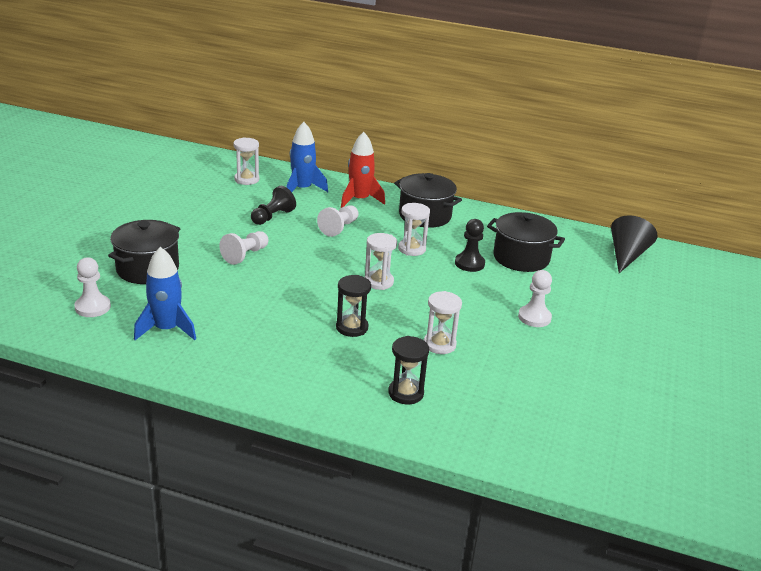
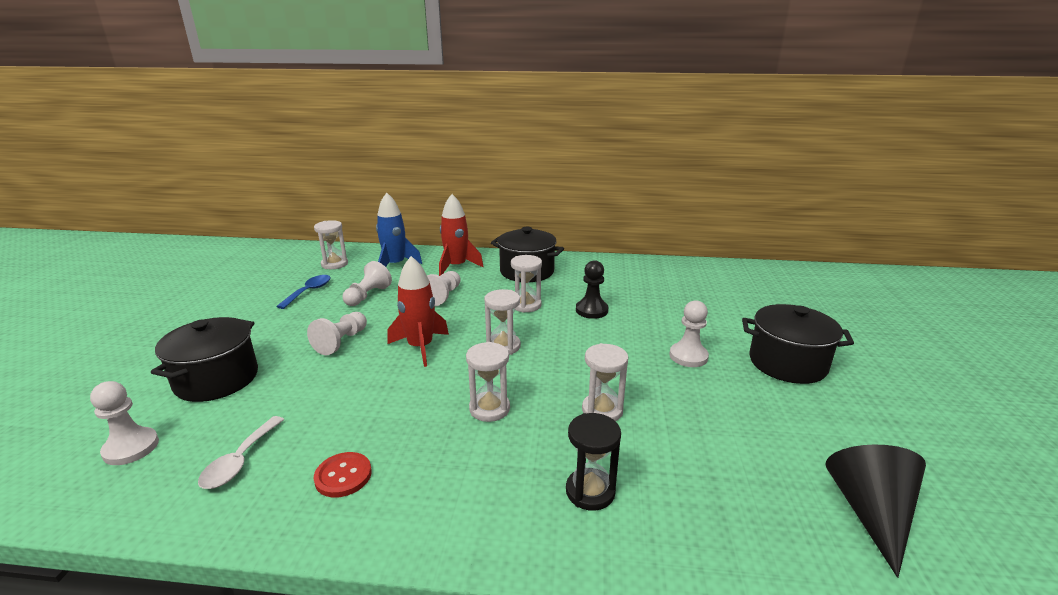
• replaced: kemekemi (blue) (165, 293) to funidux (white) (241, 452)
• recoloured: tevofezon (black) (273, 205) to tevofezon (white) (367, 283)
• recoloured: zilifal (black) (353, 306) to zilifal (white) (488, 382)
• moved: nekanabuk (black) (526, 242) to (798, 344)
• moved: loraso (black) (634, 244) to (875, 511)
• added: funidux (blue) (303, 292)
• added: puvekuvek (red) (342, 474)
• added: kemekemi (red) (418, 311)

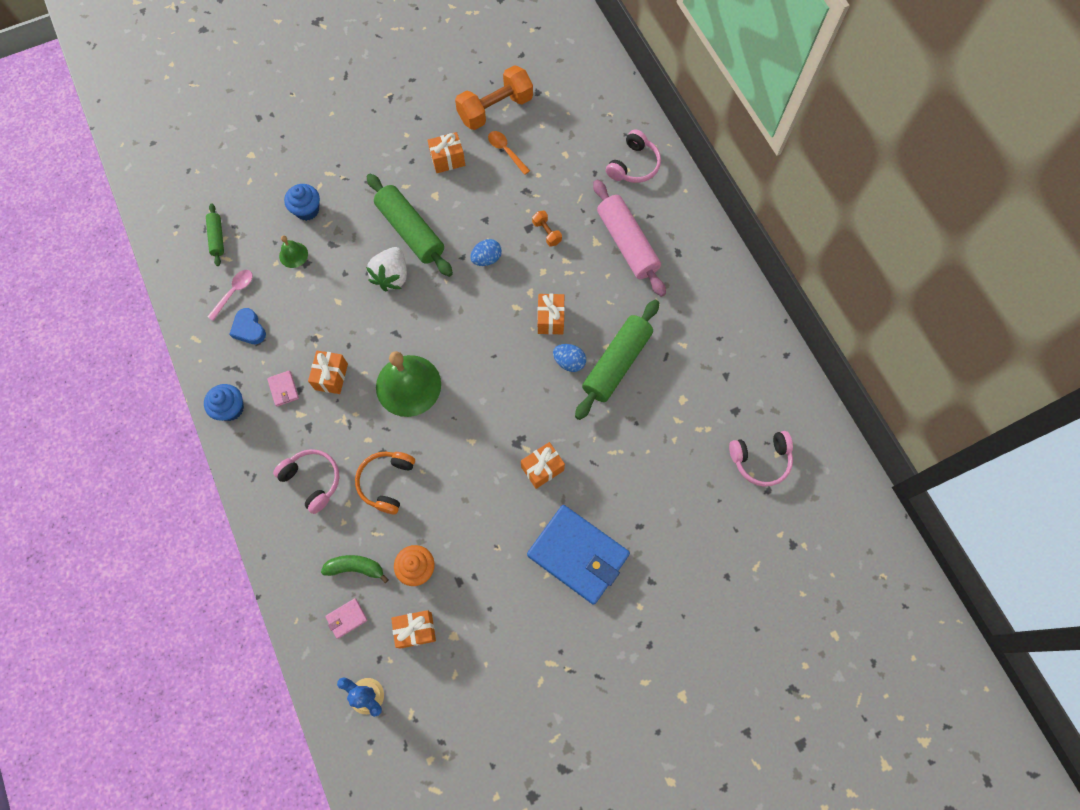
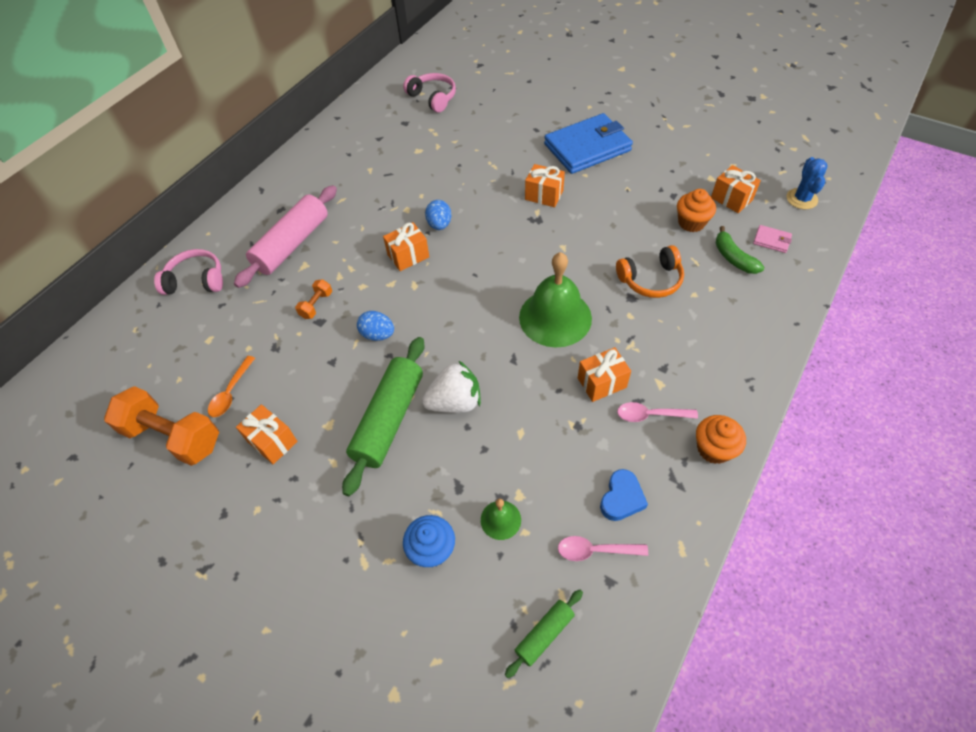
• recoloured: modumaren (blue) (224, 402) to modumaren (orange) (721, 439)
• replaced: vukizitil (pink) (283, 389) to funidux (pink) (657, 412)
• removed: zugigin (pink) (306, 481)
• turned: vukizitil (blue) (578, 555) = (588, 143) 60 degrees clockwise
• removed: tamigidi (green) (617, 360)

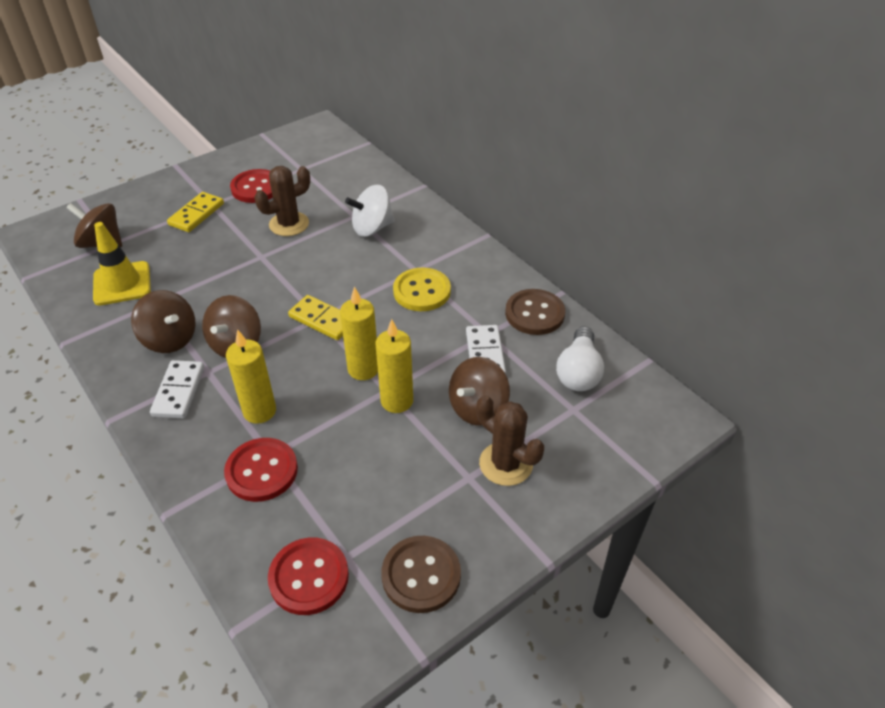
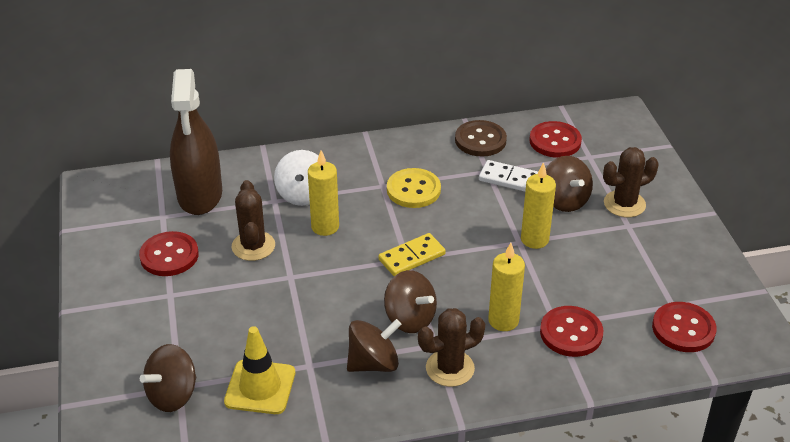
• replaced: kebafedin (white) (177, 389) to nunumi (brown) (451, 347)
• removed: kebafedin (yellow) (195, 212)
• moved: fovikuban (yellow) (359, 333) to (323, 193)
• removed: puvekuvek (brown) (421, 574)
• replaced: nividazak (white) (580, 359) to puvekuvek (red) (555, 139)
• added: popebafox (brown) (196, 142)

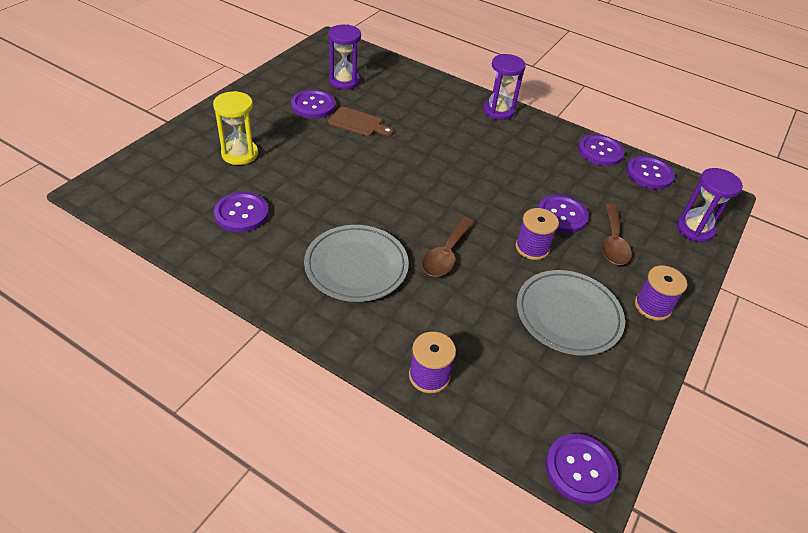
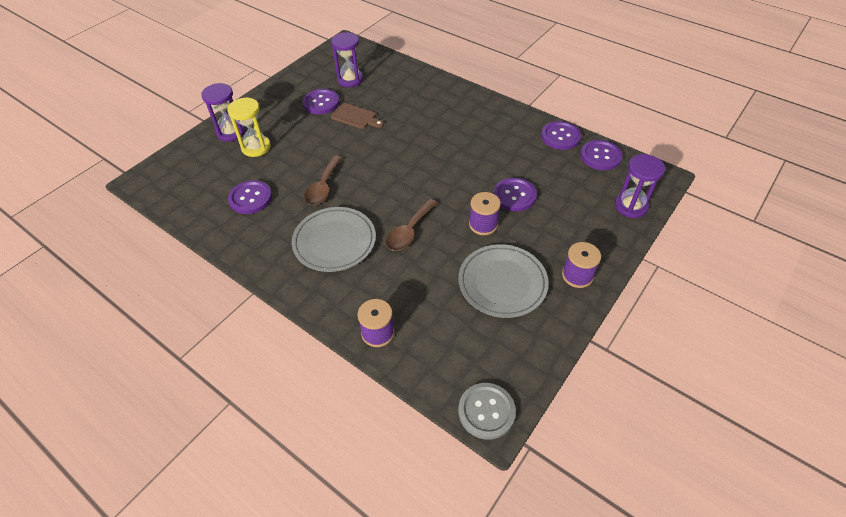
• moved: zilifal (purple) (504, 87) to (223, 112)
• recoloured: puvekuvek (purple) (582, 469) to puvekuvek (grey) (487, 411)
• moved: funidux (brown) (616, 234) to (323, 180)

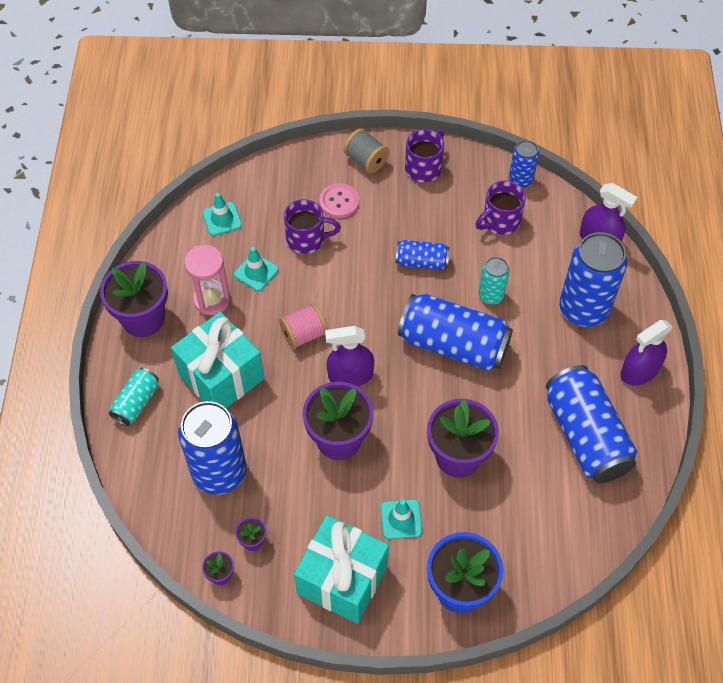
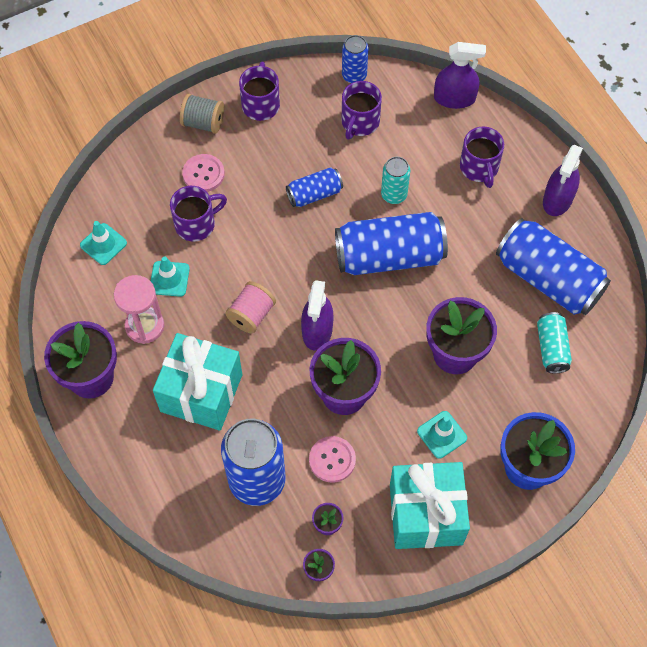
• moved: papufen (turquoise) (134, 397) to (554, 343)
• turned: popebafox (purple) (349, 356) = (317, 315) 45 degrees counterclockwise
• replaced: papufen (blue) (593, 279) to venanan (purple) (482, 157)
• added: puvekuvek (pink) (332, 459)

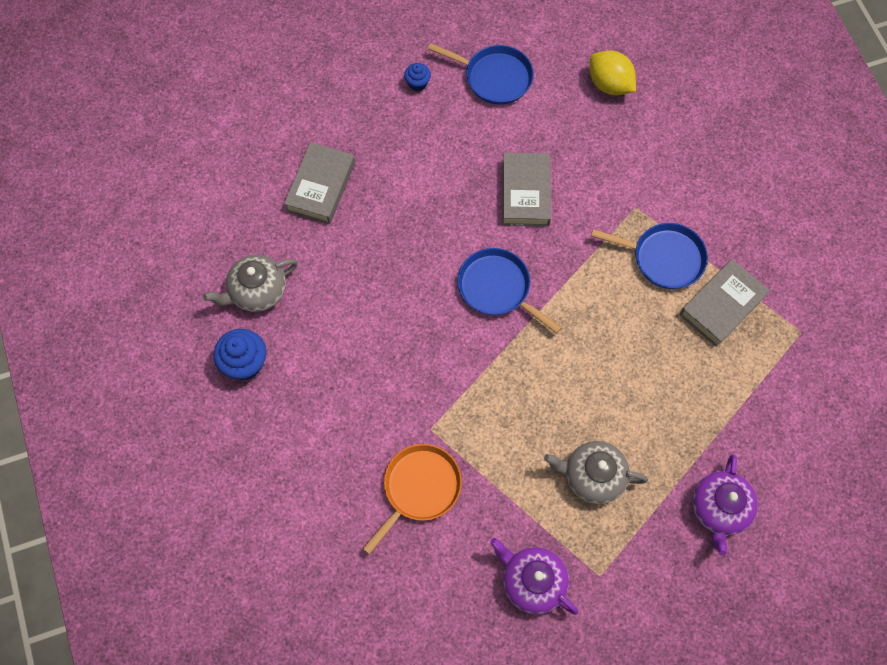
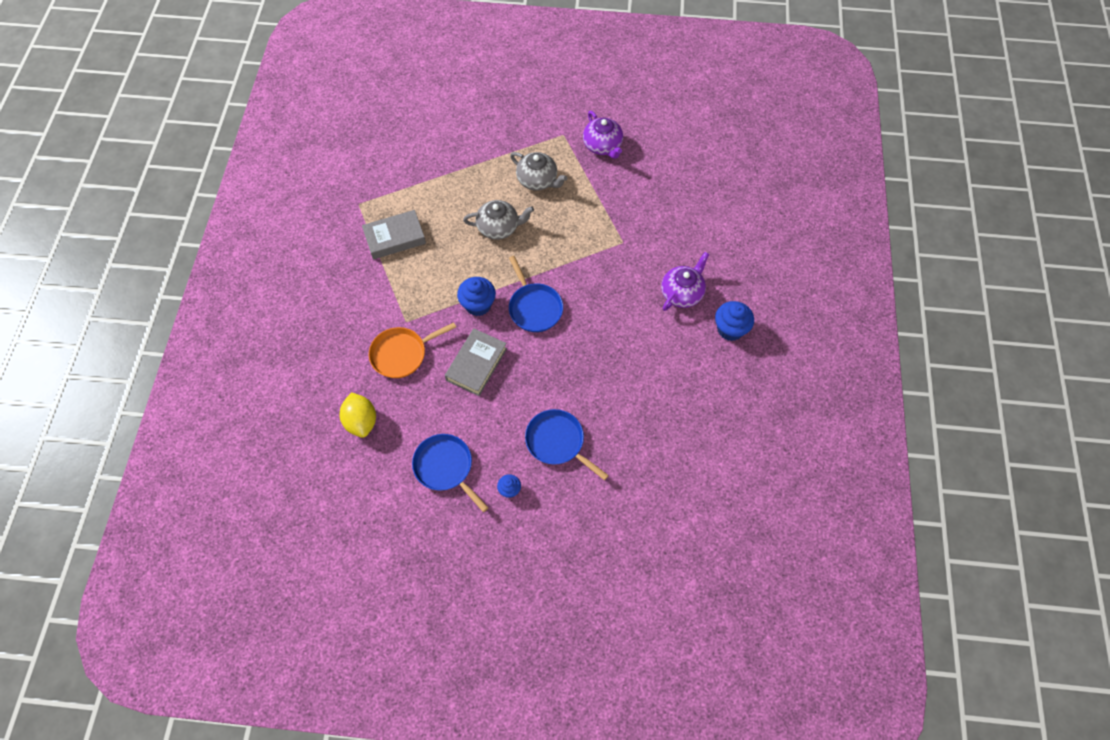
• moved: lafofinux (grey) (250, 283) to (498, 220)
• removed: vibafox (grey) (319, 183)
• moved: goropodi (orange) (412, 499) to (412, 350)
• moved: goropodi (blue) (649, 256) to (567, 444)
• moved: lafofinux (purple) (725, 505) to (685, 281)
• added: modumaren (blue) (476, 296)

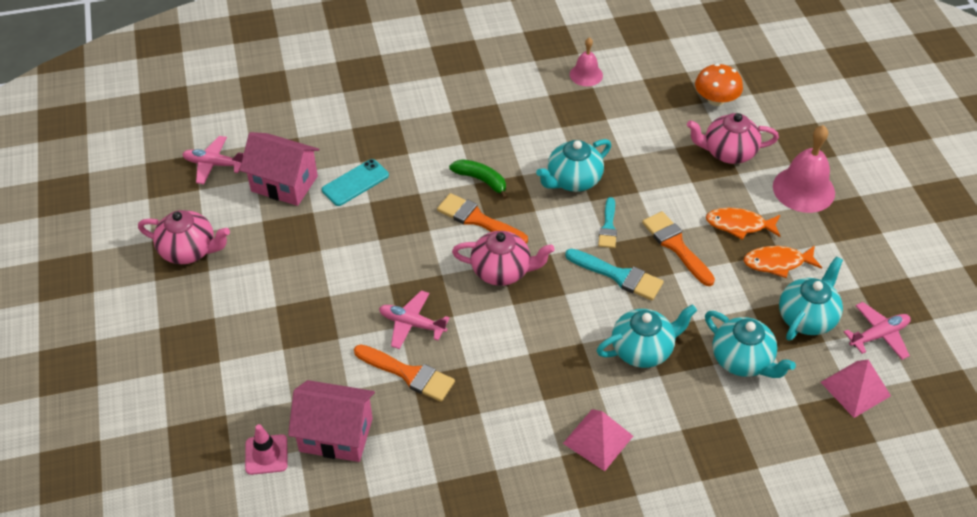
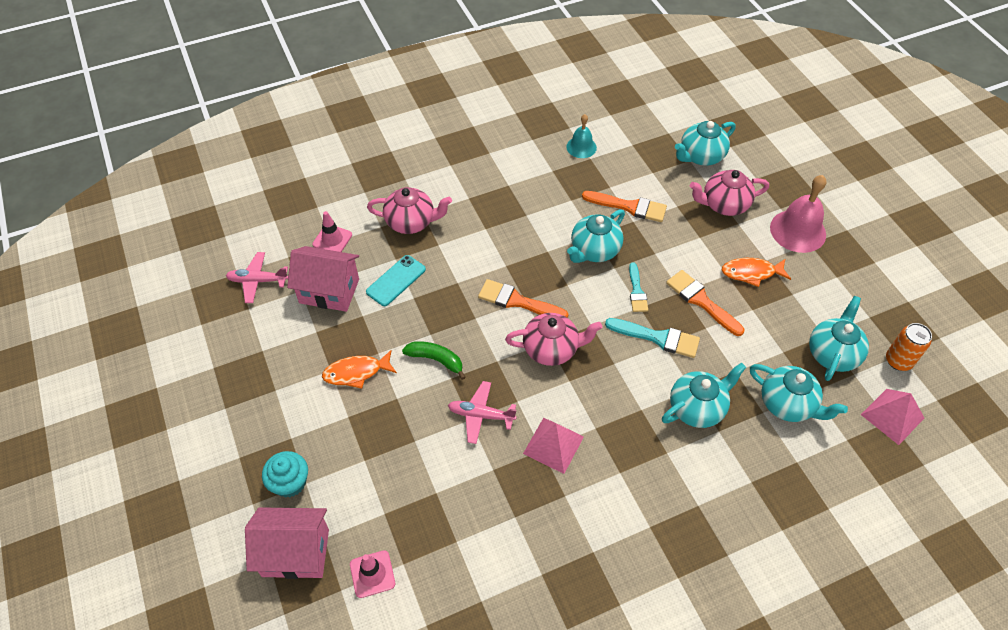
• moved: lafofinux (pink) (184, 237) to (409, 210)
• moved: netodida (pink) (331, 421) to (287, 543)
• moved: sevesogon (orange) (404, 373) to (624, 206)
• moved: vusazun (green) (478, 179) to (434, 360)
• moved: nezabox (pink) (598, 440) to (553, 446)
• recoloured: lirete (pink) (586, 61) to lirete (turquoise) (581, 136)
• replaced: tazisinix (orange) (719, 85) to lafofinux (turquoise) (705, 143)
• moved: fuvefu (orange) (783, 261) to (359, 369)
• replaced: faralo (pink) (877, 331) to papufen (orange) (909, 347)
• added: modumaren (turquoise) (285, 474)
• added: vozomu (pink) (332, 231)

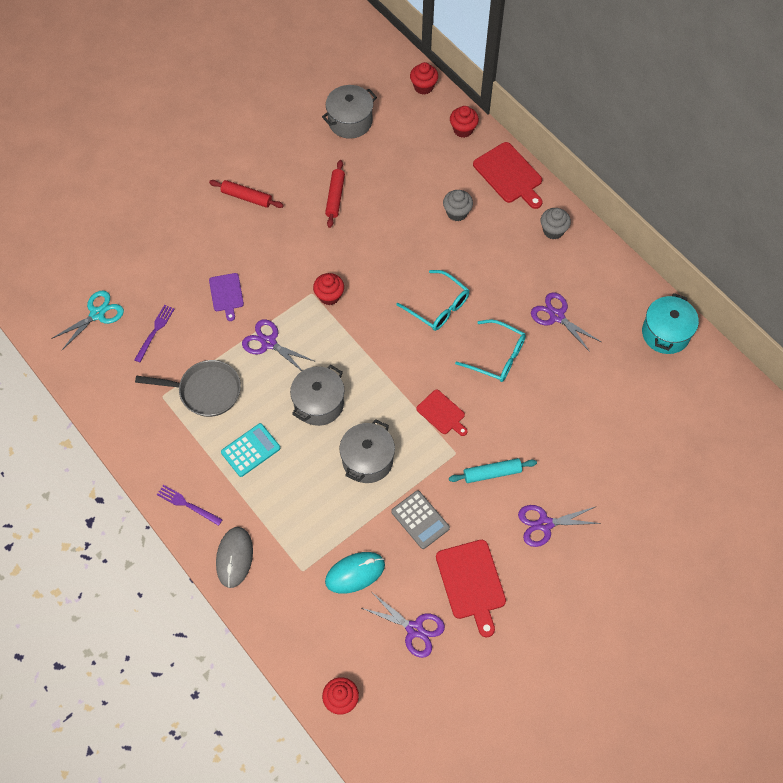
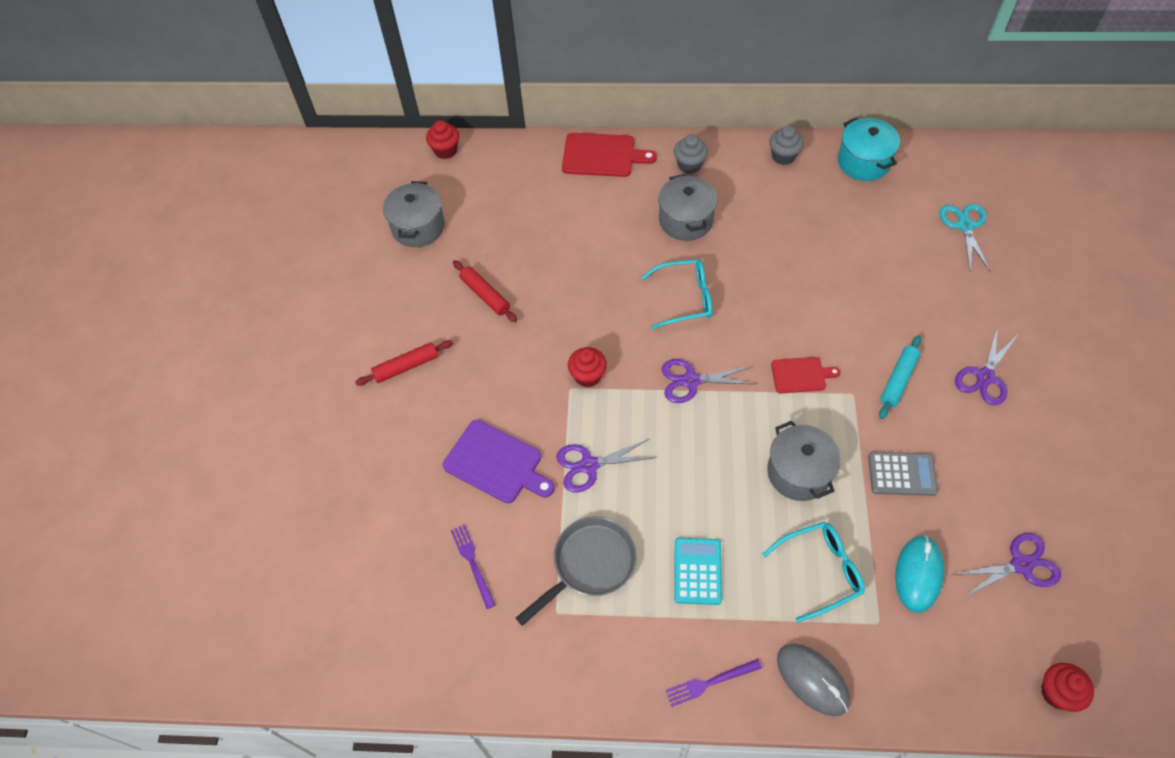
• moved: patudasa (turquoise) (87, 320) to (964, 237)
• resized: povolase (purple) (226, 297) = (499, 461) x1.62
• moved: nekanabuk (grey) (317, 395) to (688, 207)
• removed: povolase (red) (471, 588)
• moved: modumaren (grey) (458, 205) to (786, 145)
• removed: modumaren (red) (464, 122)
• moved: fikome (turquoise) (490, 350) to (813, 572)
• moved: patudasa (purple) (566, 322) to (708, 381)

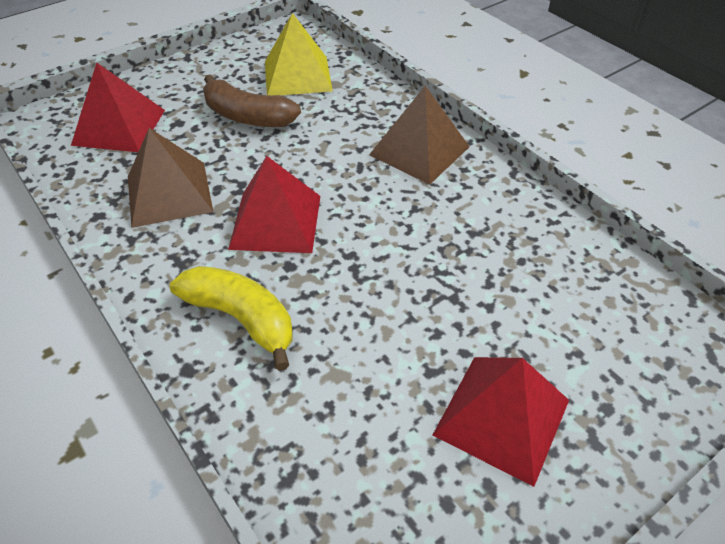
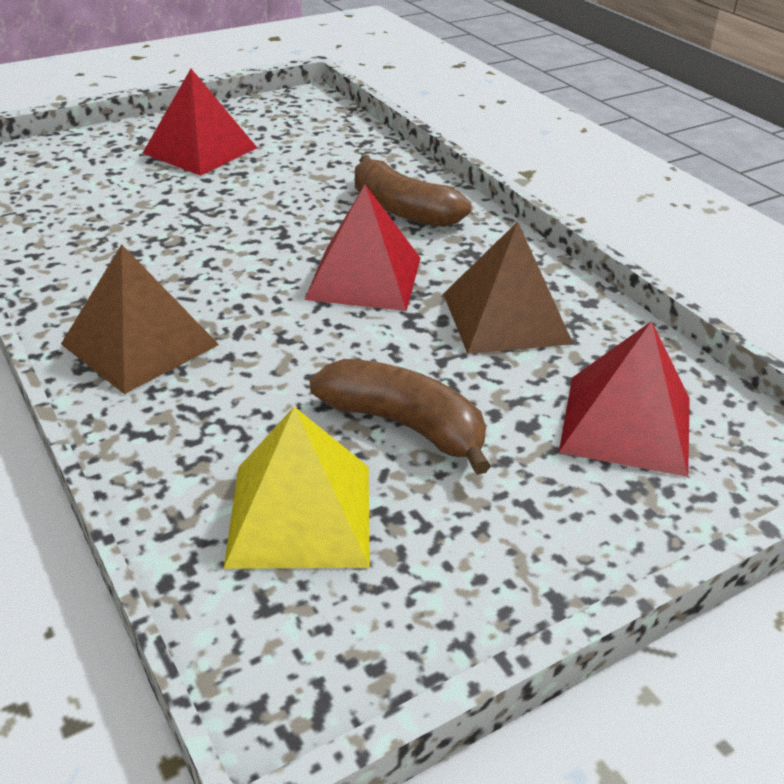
• recoloured: vusazun (yellow) (231, 318) to vusazun (brown) (413, 191)

